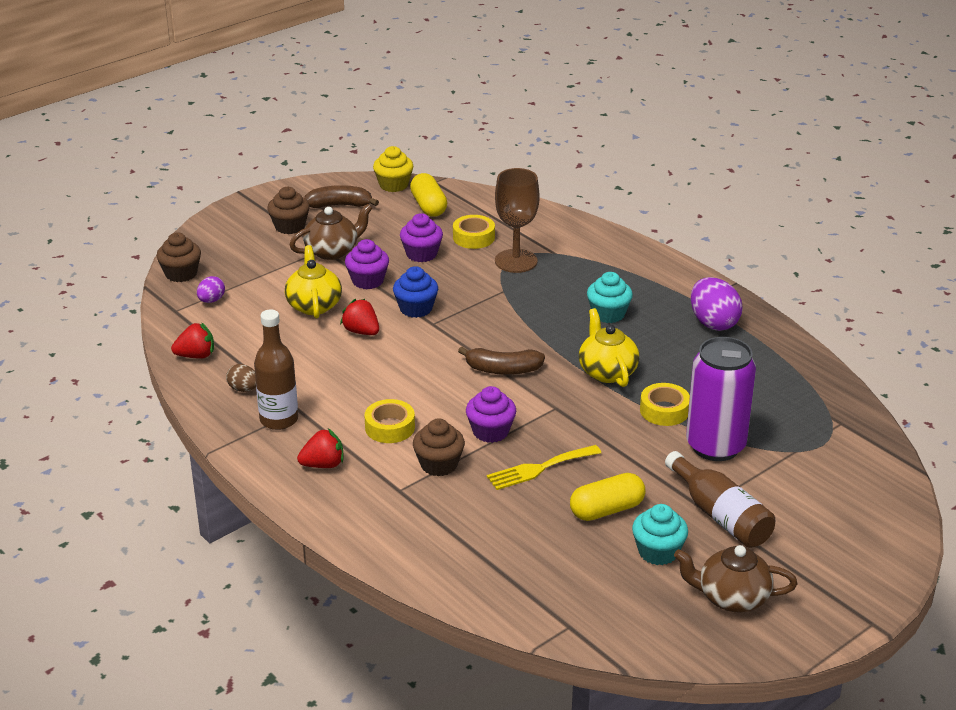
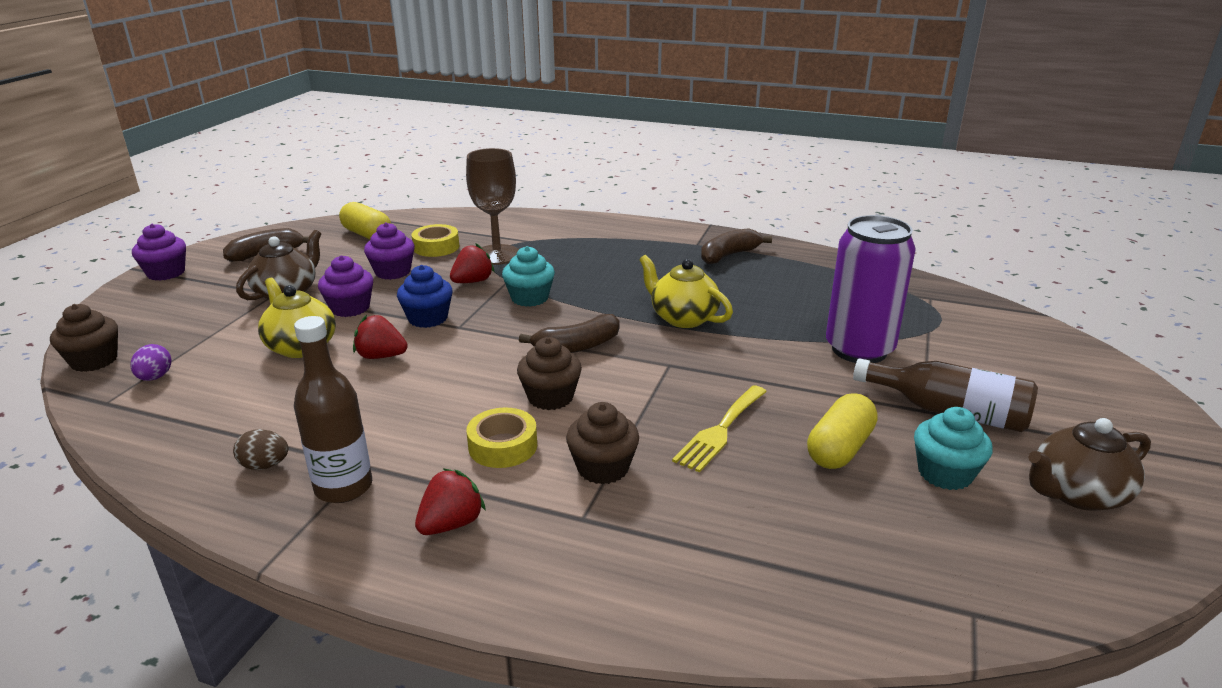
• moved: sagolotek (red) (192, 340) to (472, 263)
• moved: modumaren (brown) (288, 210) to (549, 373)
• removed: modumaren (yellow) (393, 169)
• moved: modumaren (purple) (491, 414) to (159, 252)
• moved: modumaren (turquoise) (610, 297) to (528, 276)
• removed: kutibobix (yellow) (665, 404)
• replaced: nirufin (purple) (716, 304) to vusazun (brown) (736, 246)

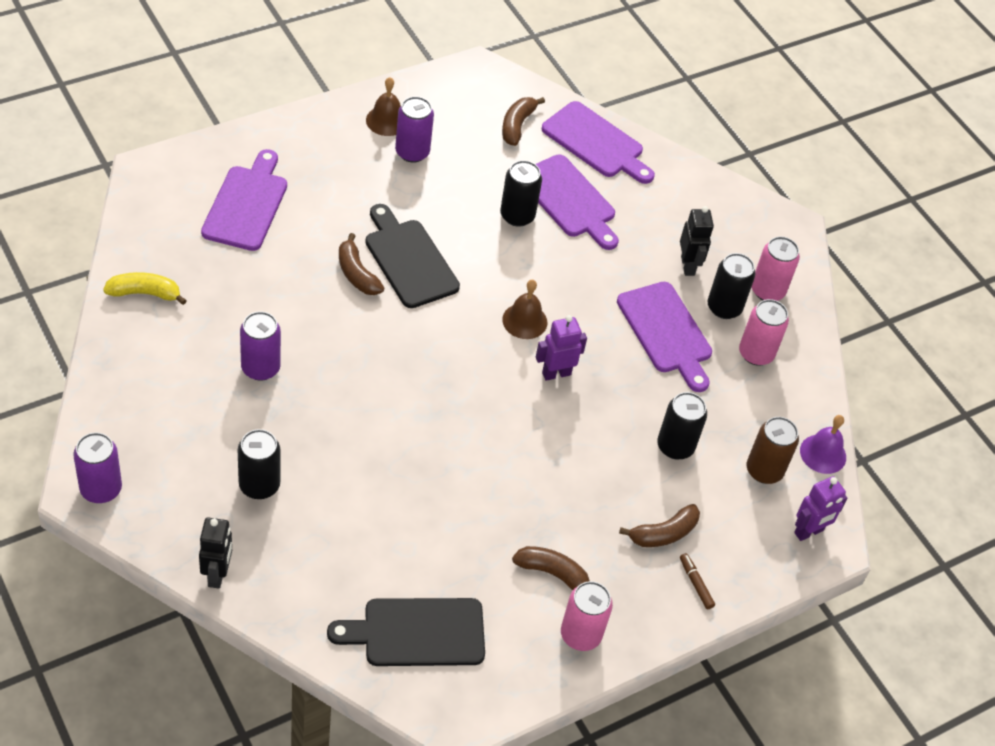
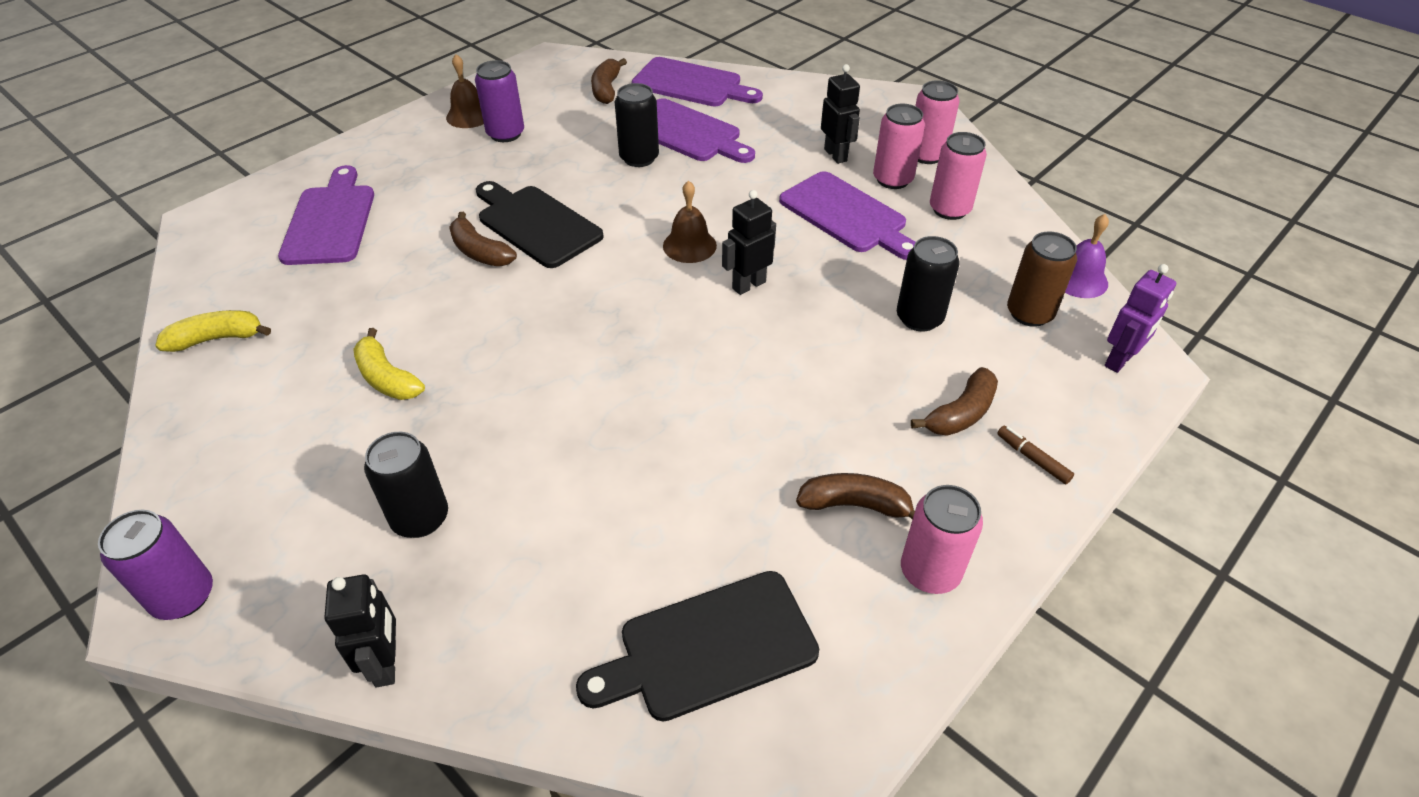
• replaced: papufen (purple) (260, 346) to vusazun (yellow) (389, 364)
• recoloured: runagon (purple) (561, 348) to runagon (black) (749, 242)
• recoloured: papufen (black) (731, 286) to papufen (pink) (899, 146)

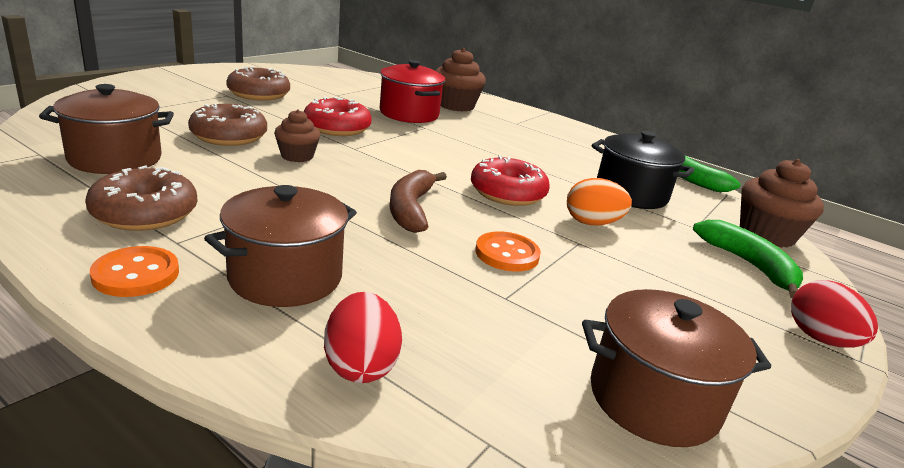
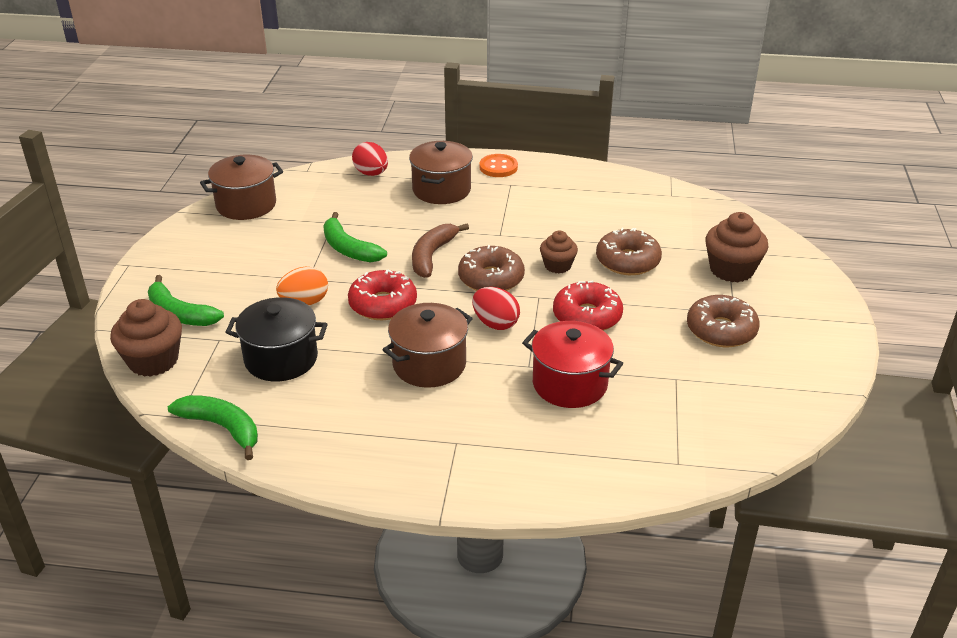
• moved: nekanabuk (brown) (106, 129) to (427, 345)
• moved: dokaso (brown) (141, 198) to (491, 268)
• turned: vusazun (brown) (418, 201) = (440, 251) 135 degrees counterclockwise
• moved: modumaren (brown) (460, 80) to (736, 247)
• replaced: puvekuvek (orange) (508, 251) to vusazun (green) (355, 237)
• moved: nirufin (red) (834, 314) to (496, 308)

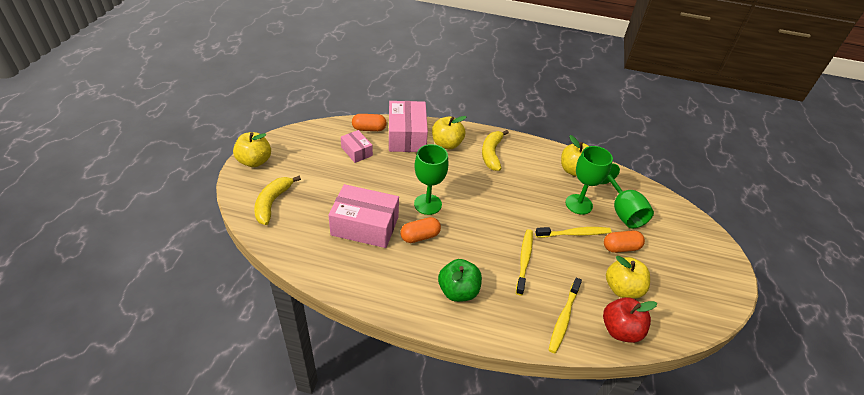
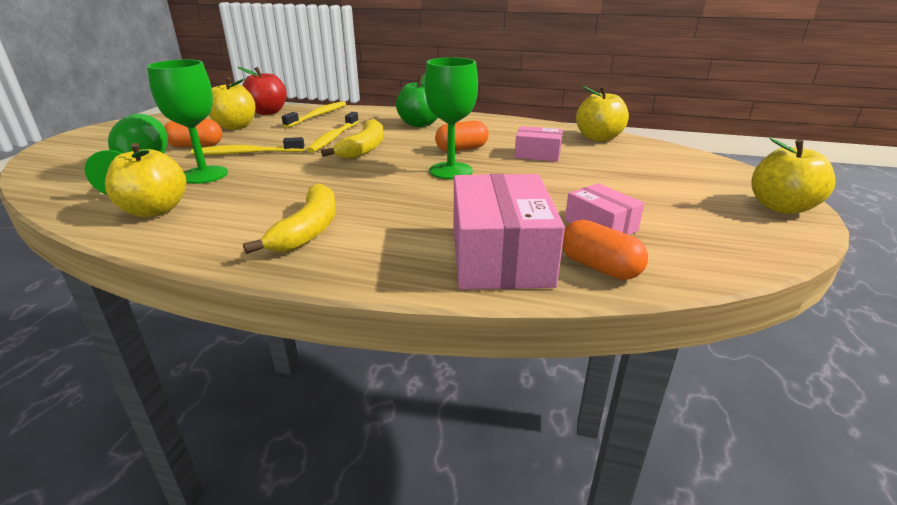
• moved: vusazun (yellow) (277, 200) to (352, 139)
• resized: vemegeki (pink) (363, 216) = (538, 144) x0.54
• turned: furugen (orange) (369, 122) = (605, 250) 45 degrees clockwise
• moved: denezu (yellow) (449, 133) to (602, 114)

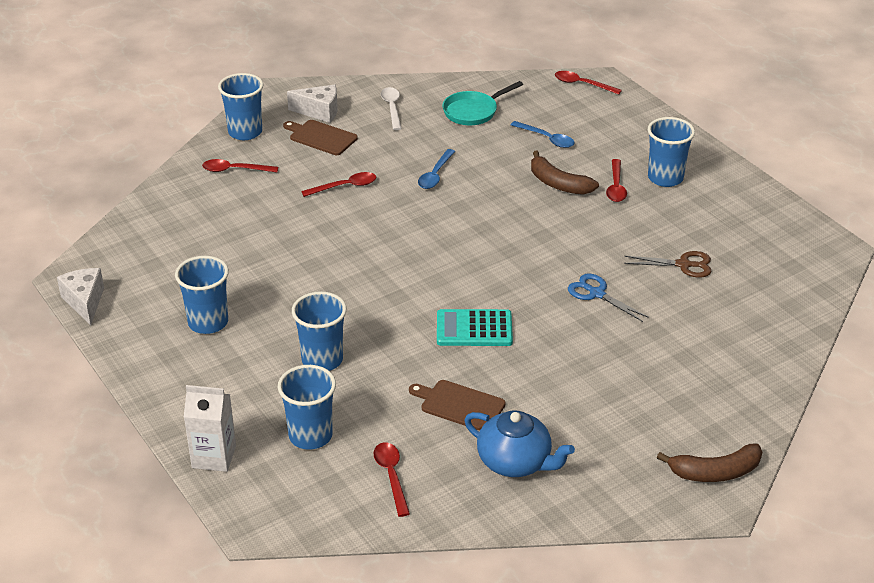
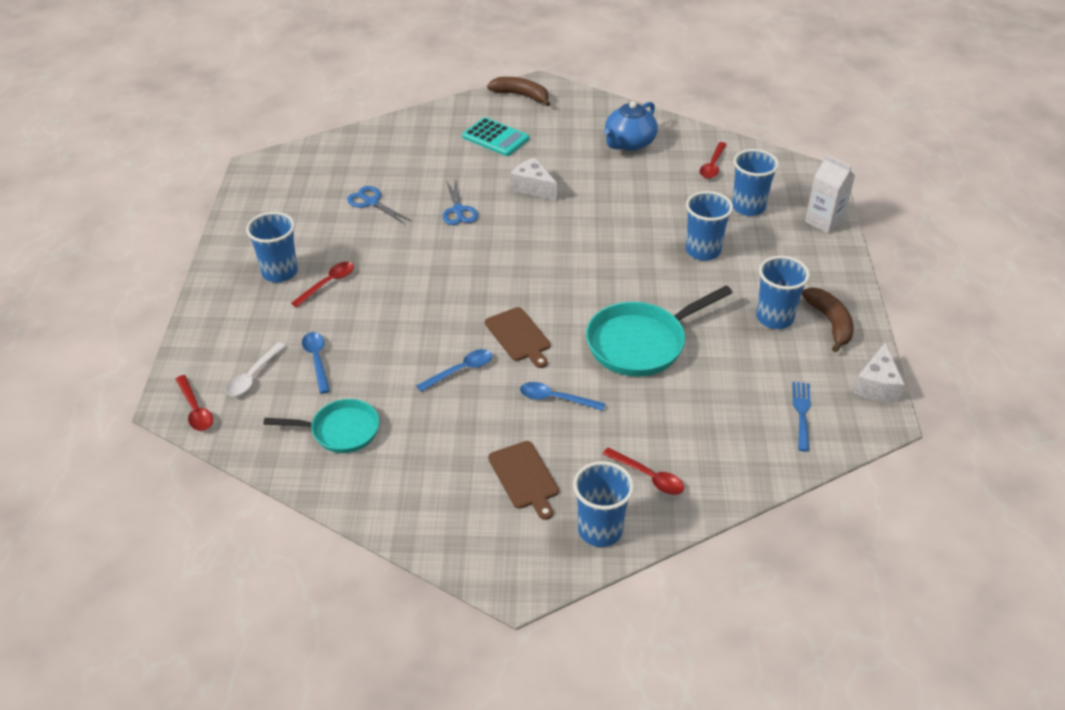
• moved: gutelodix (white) (312, 103) to (533, 179)
• recoloured: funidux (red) (338, 184) to funidux (blue) (562, 396)
• moved: funidux (white) (391, 108) to (255, 369)
• moved: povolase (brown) (457, 405) to (518, 337)
• moved: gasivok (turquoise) (475, 327) to (495, 136)
• turned: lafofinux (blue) (519, 443) = (631, 126) 120 degrees counterclockwise
• moved: vusazun (brown) (565, 173) to (827, 319)
• recoloured: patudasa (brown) (667, 264) to patudasa (blue) (379, 205)
• added: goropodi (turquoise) (659, 331)
• added: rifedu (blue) (801, 417)

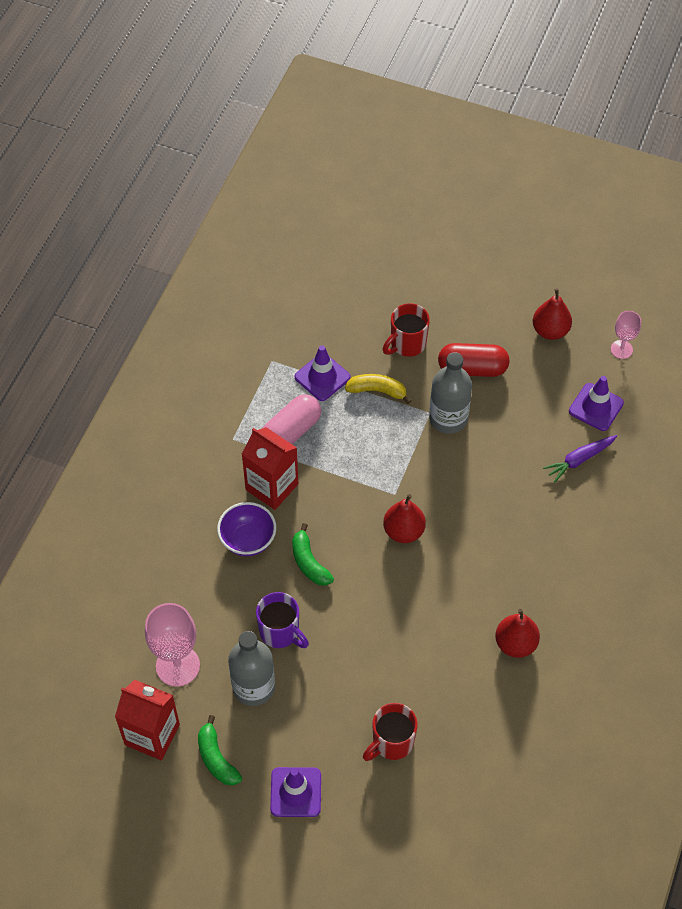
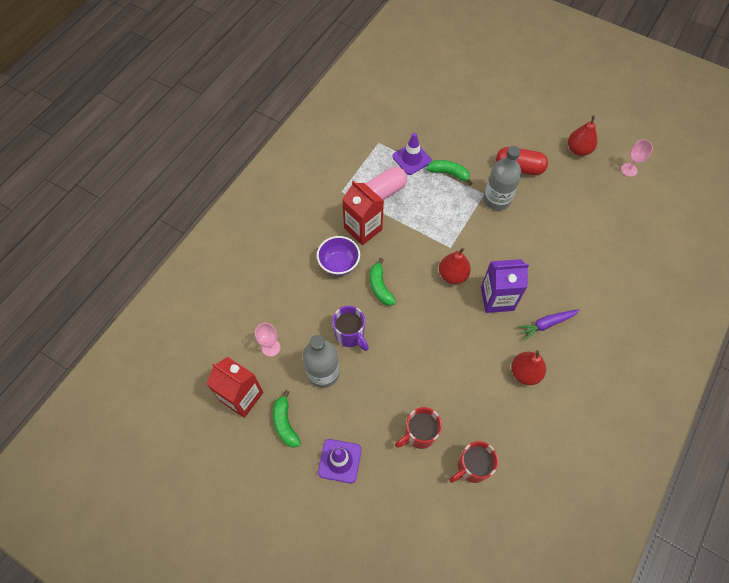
• resized: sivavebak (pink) (172, 645) = (267, 340) x0.57
• recoloured: vusazun (yellow) (378, 389) to vusazun (green) (449, 172)
• moved: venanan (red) (406, 330) to (474, 462)
• moved: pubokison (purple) (580, 458) to (548, 324)
• removed: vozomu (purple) (596, 403)
• added: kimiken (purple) (505, 286)

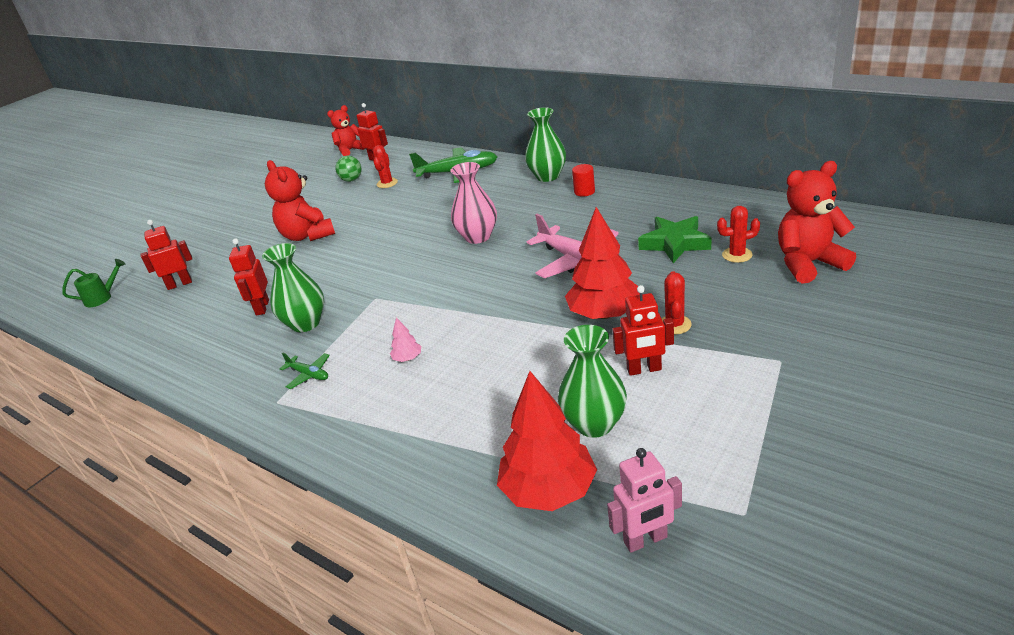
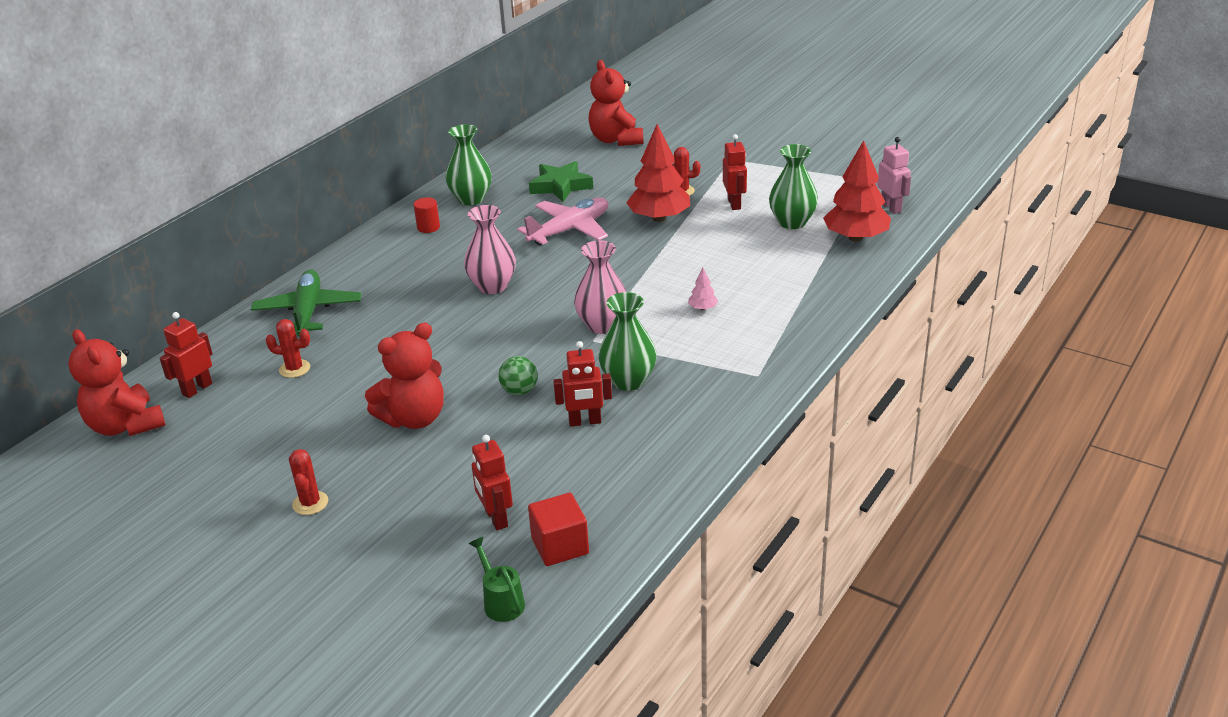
• removed: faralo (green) (305, 370)
• resized: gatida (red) (346, 130) = (117, 382) x1.51
• moved: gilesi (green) (348, 169) to (518, 375)
• moved: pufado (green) (545, 144) to (469, 164)
• moved: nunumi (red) (738, 234) to (308, 482)
• added: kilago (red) (558, 529)
• added: pufado (pink) (600, 287)

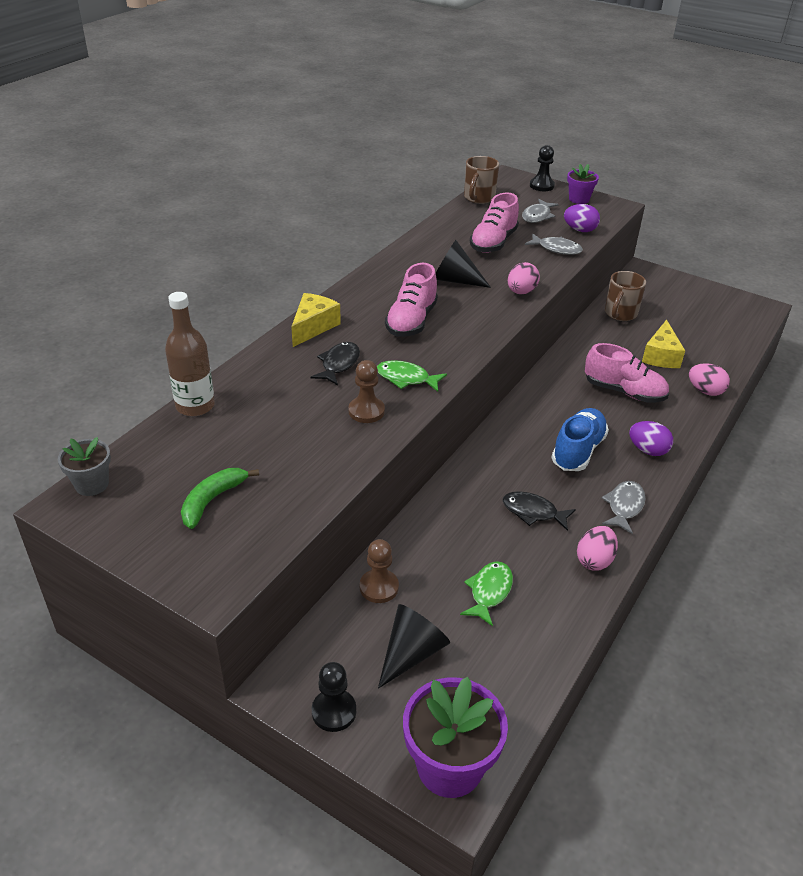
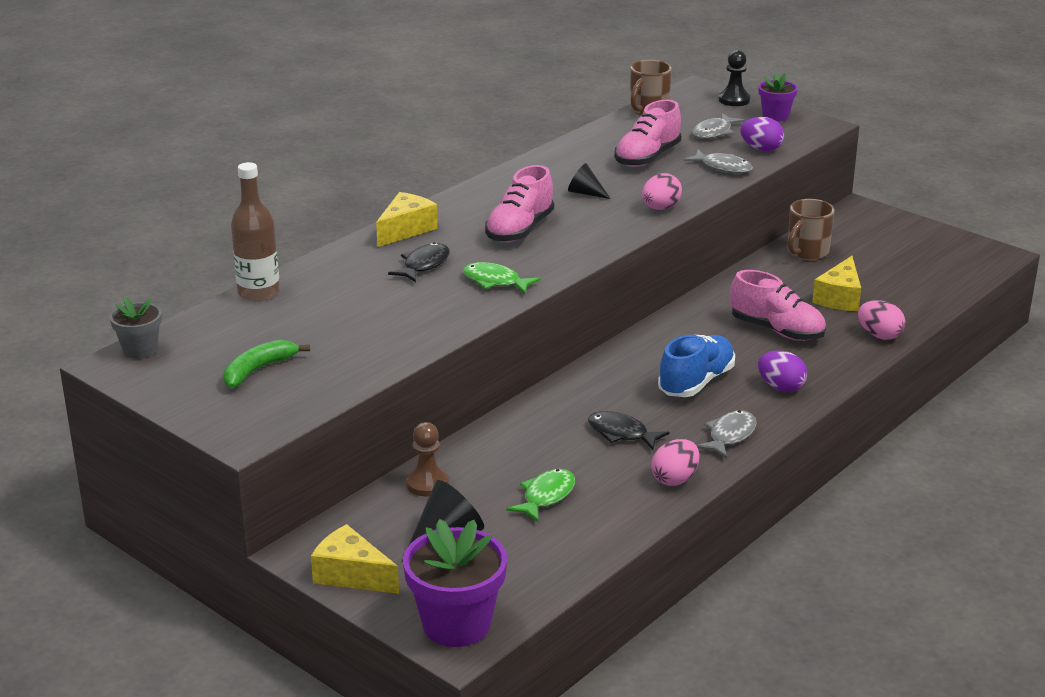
• replaced: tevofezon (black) (334, 697) to gutelodix (yellow) (355, 559)
• removed: tevofezon (brown) (366, 391)
• resized: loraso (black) (463, 264) = (589, 181) x0.63

